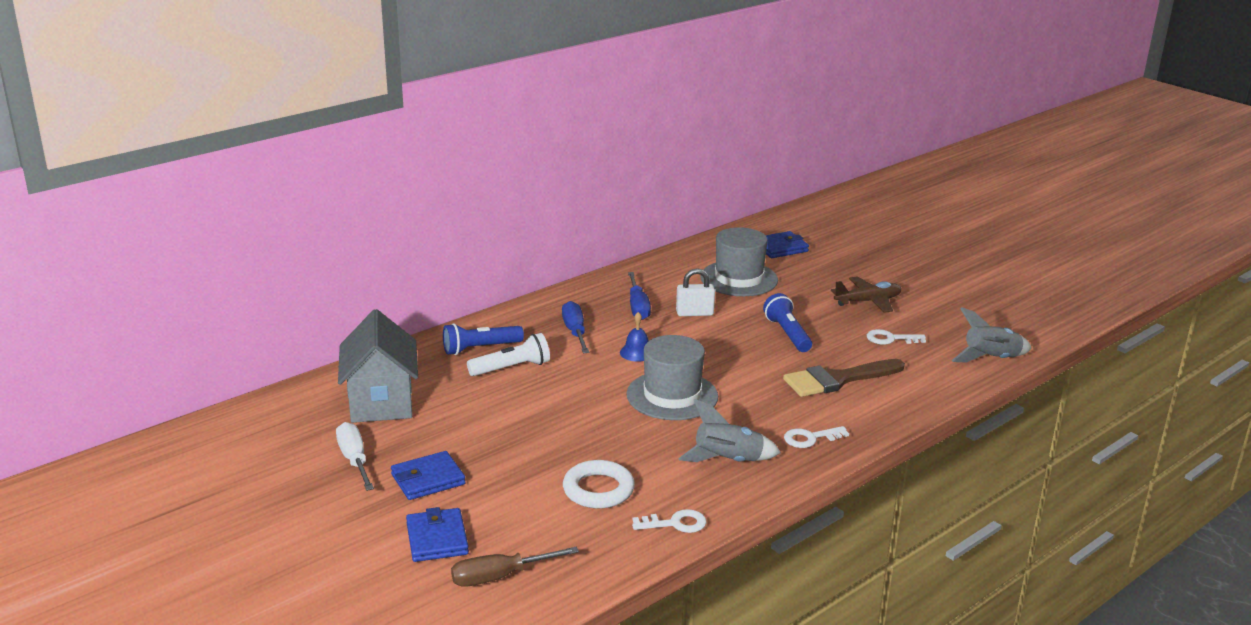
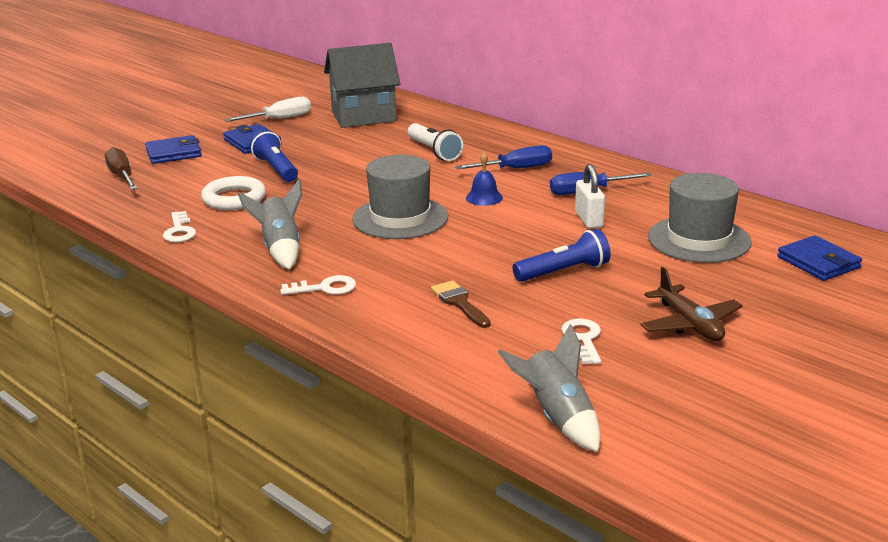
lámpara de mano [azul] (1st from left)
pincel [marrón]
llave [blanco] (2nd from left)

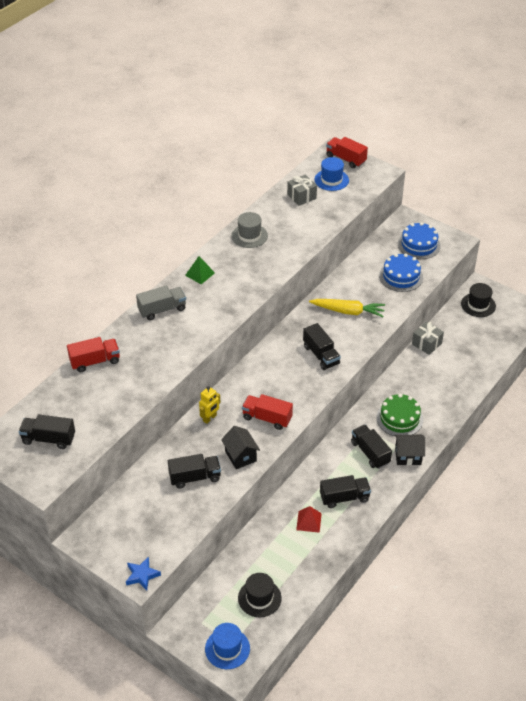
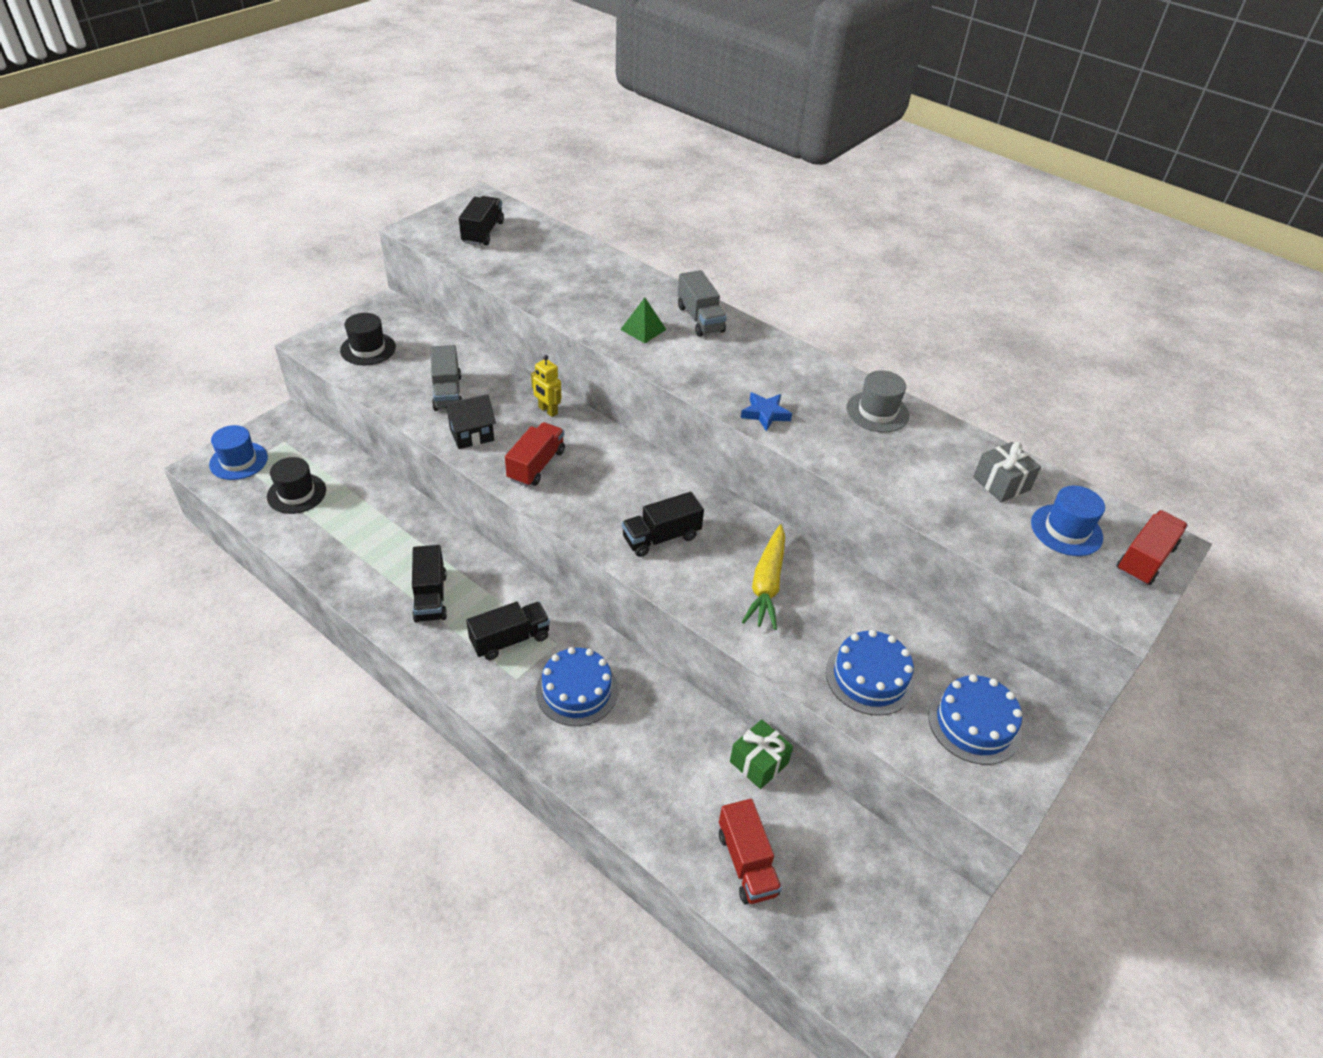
camión [rojo] (2nd from left)
estrella [azul]
camión [gris] (1st from left)
pirámide [verde]
pirámide [rojo]
tarta [azul] (1st from left)
casa [negro] (2nd from left in the first image)
regalo [verde]
sombrero [negro] (2nd from left)

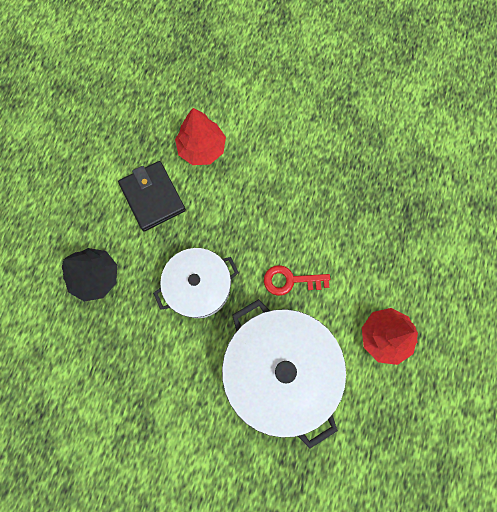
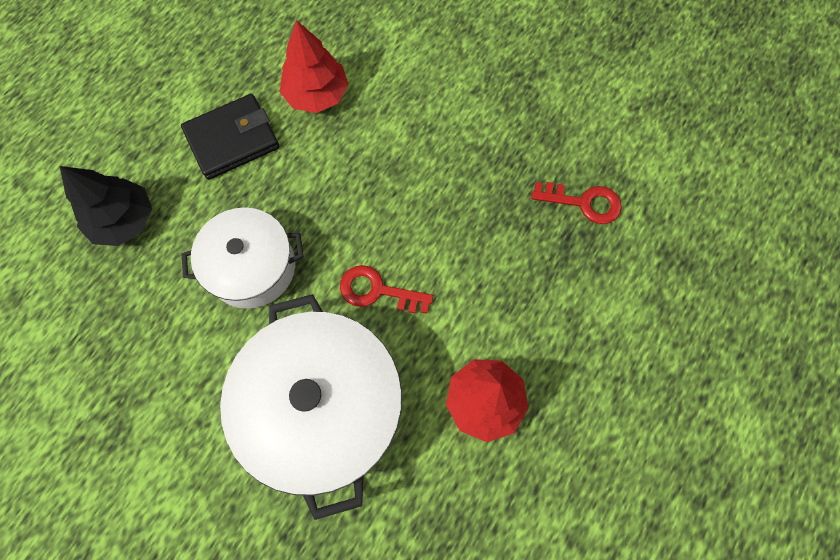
cartera [negro]
llave [rojo] (2nd from left)

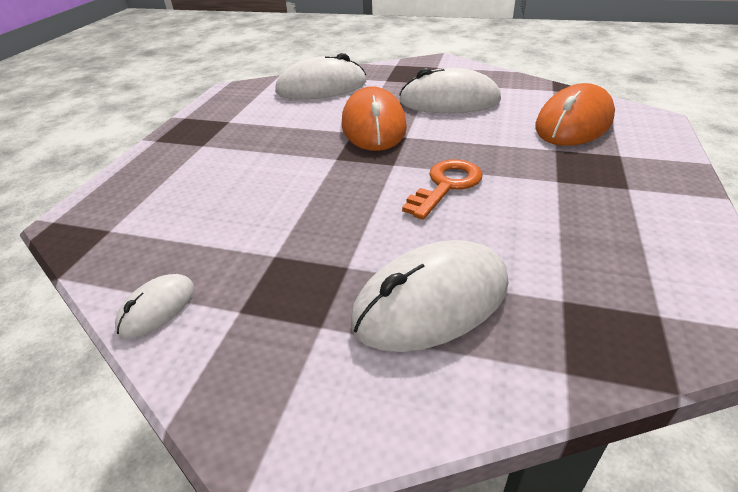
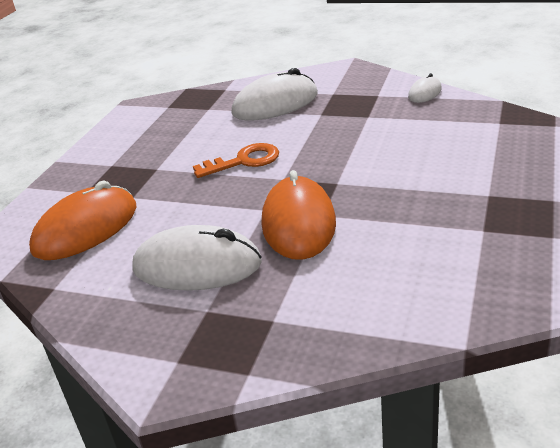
ratón [blanco] (2nd from left in the first image)
llave [naranja]

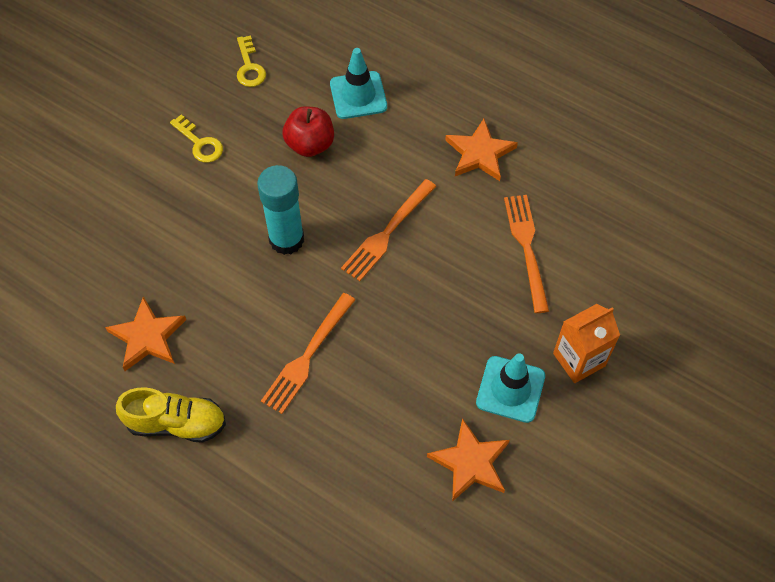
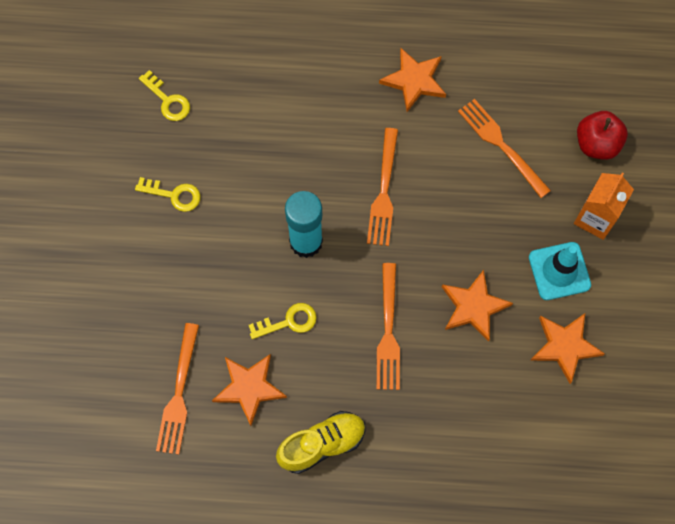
manzana [rojo]
cono de tráfico [turquesa] (1st from left in the first image)
tenedor [naranja] (1st from left)
llave [amarillo] (3rd from left)
estrella [naranja] (3rd from left)

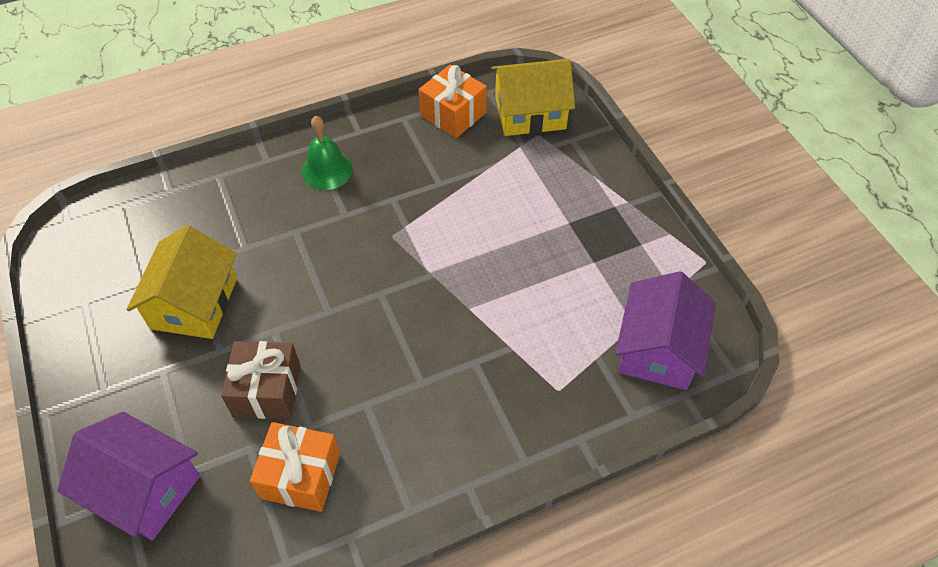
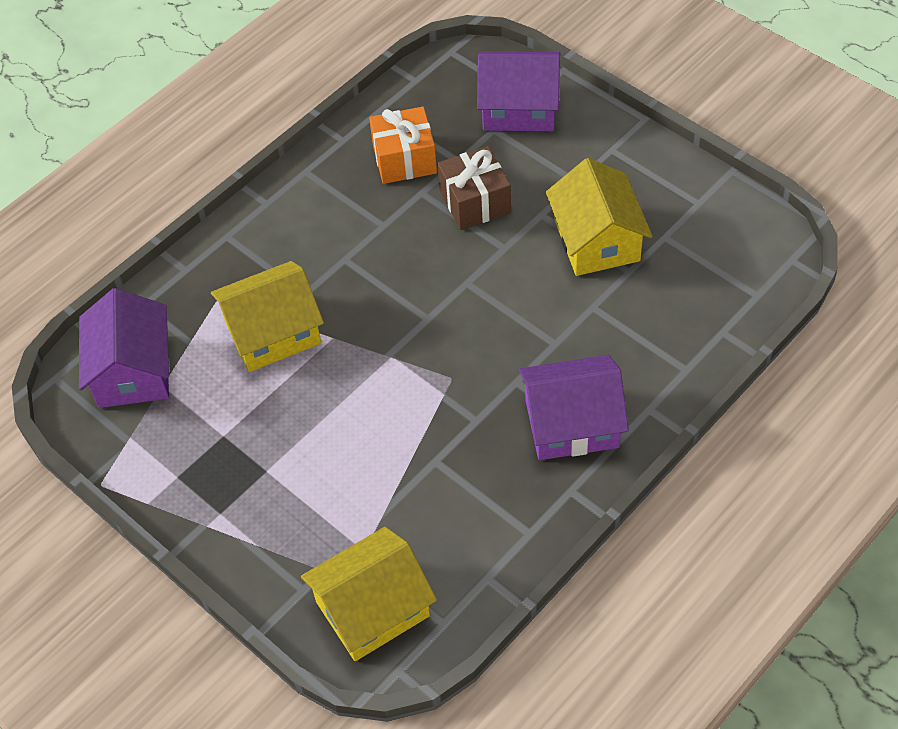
casa [morado] (3rd from left)
regalo [naranja] (2nd from left in the first image)
casa [amarillo] (1st from left)

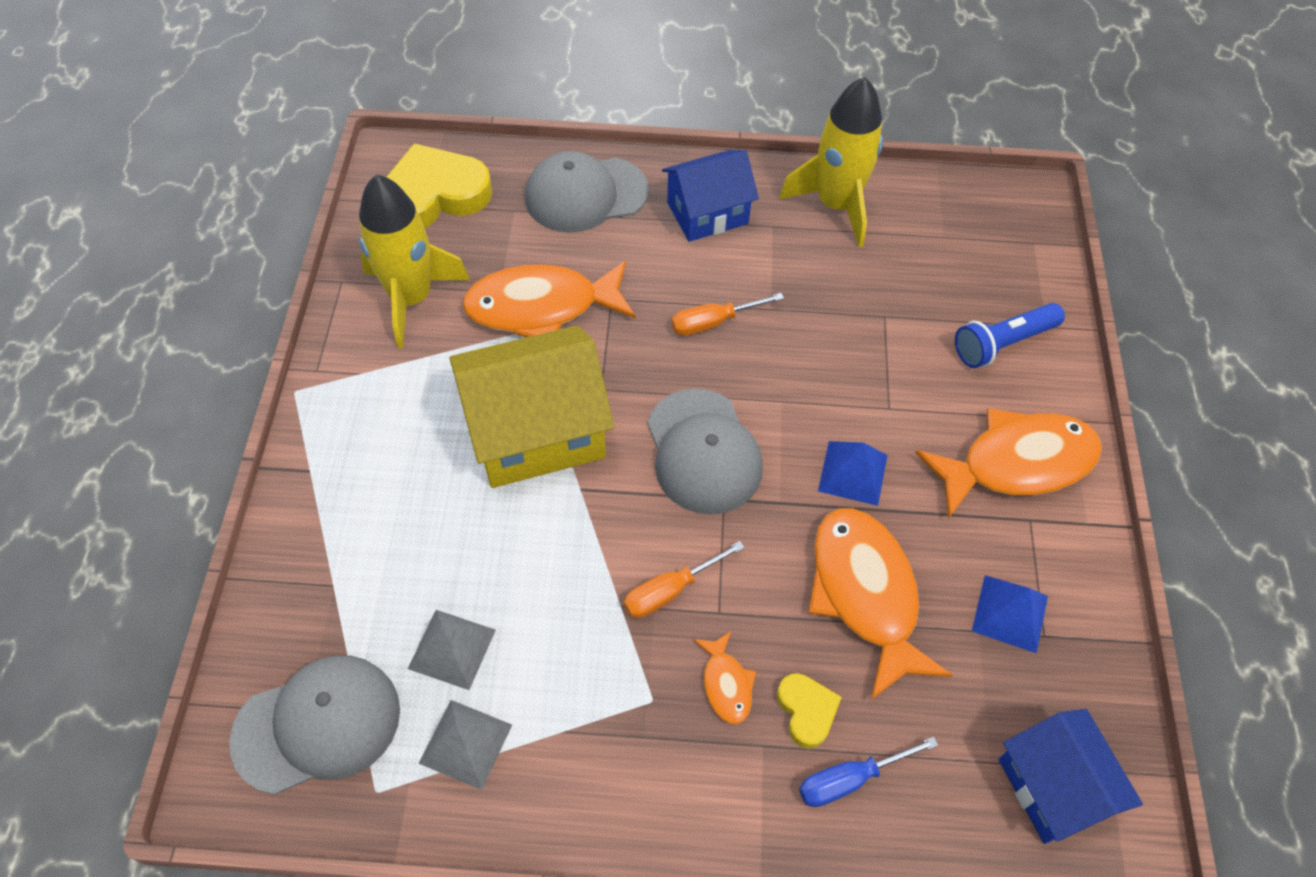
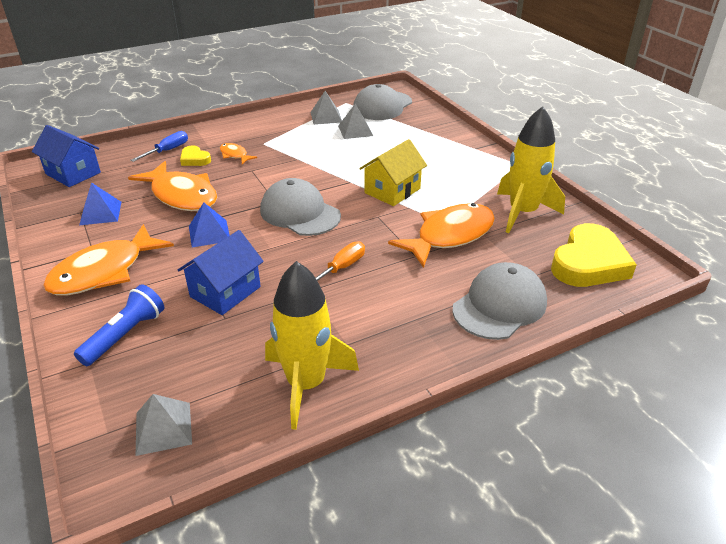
casa [amarillo]
destornillador [naranja] (1st from left in the first image)
casa [azul] (2nd from left)
pirámide [gris] (1st from left)

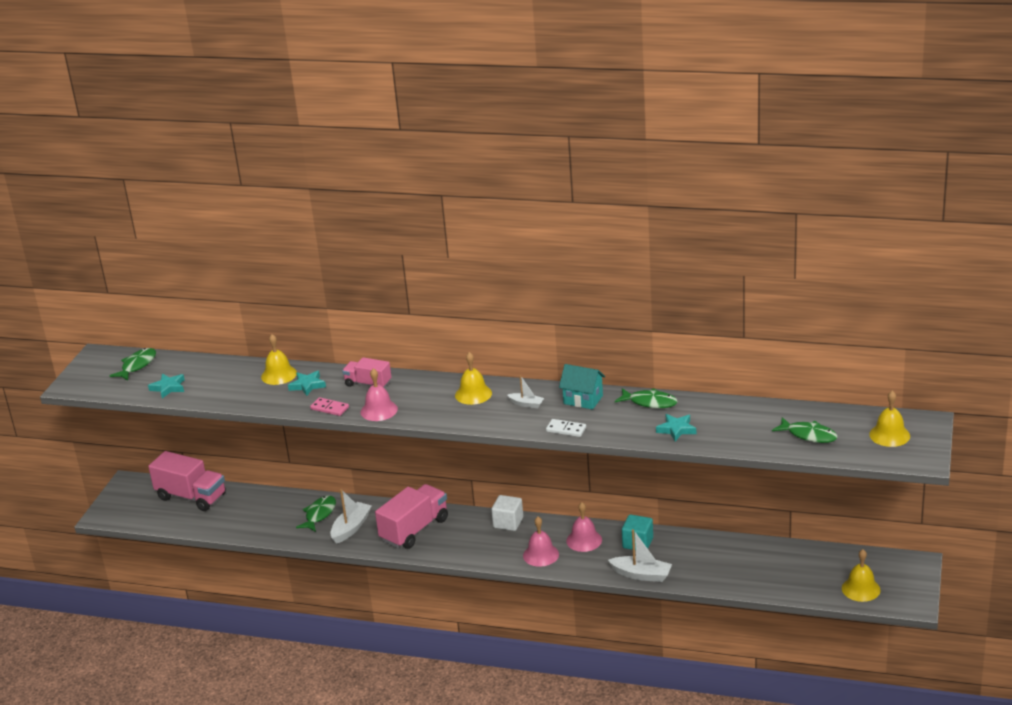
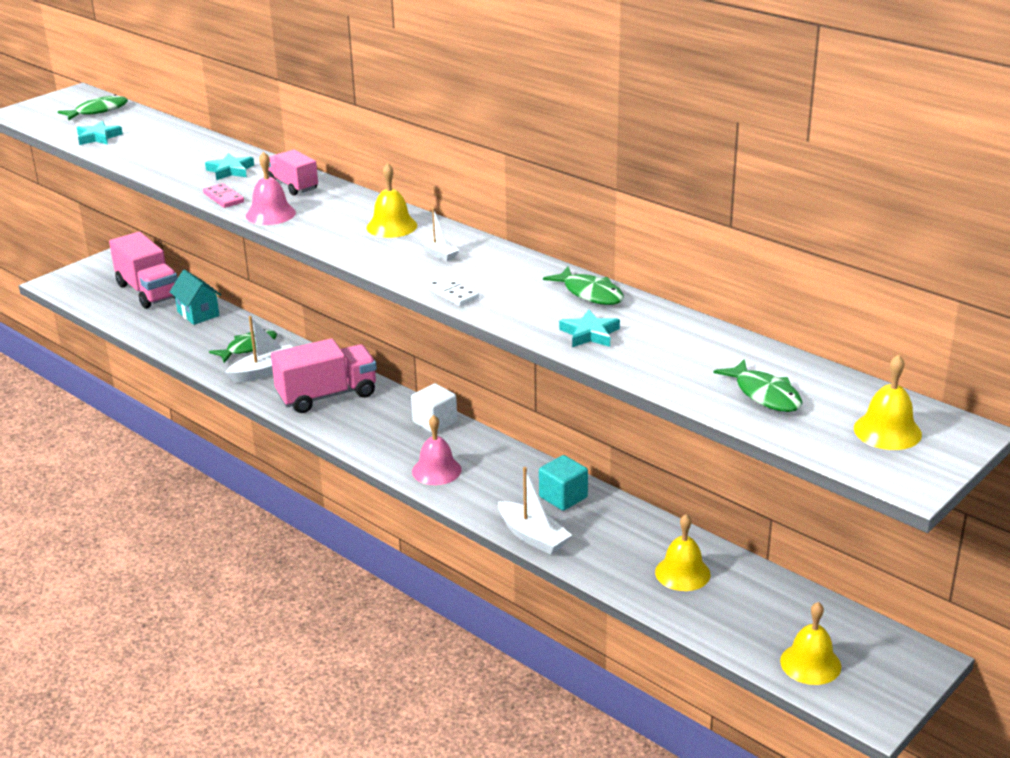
campana [amarillo] (2nd from left)
casa [turquesa]
campana [rosa] (3rd from left in the first image)

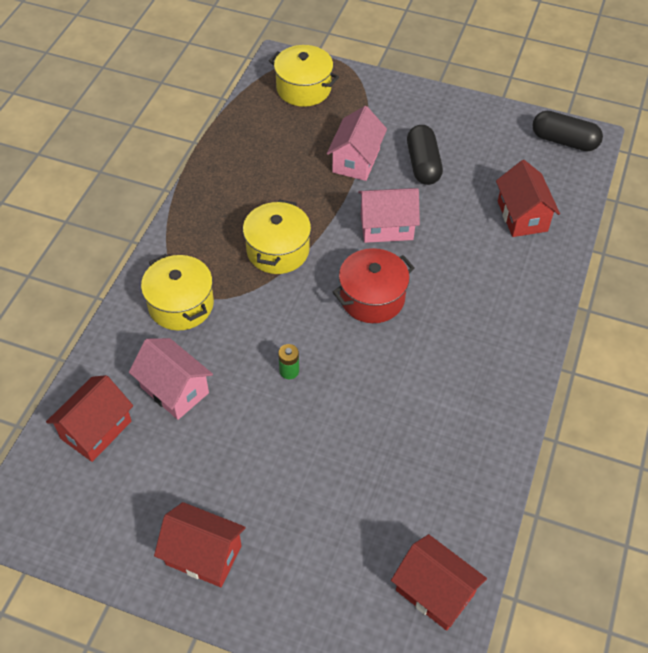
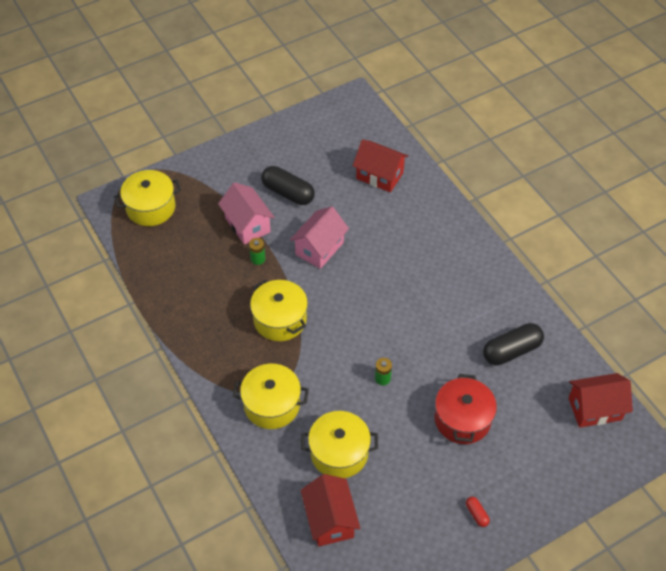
olla [amarillo] (4th from left)
cápsula [rojo]
olla [rojo]
cápsula [negro] (2nd from left)
pila [verde] (1st from left)

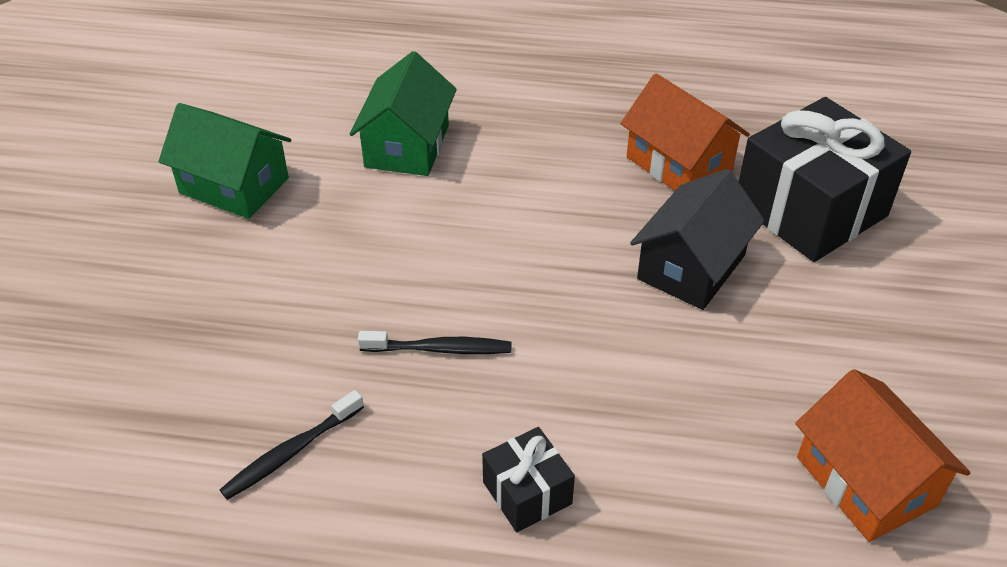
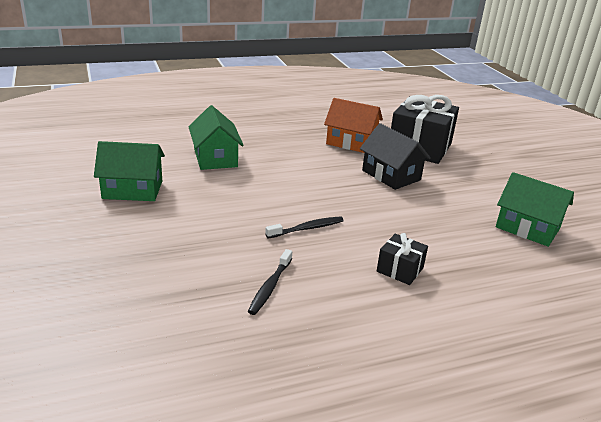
casa [negro]
casa [verde] (3rd from left)

